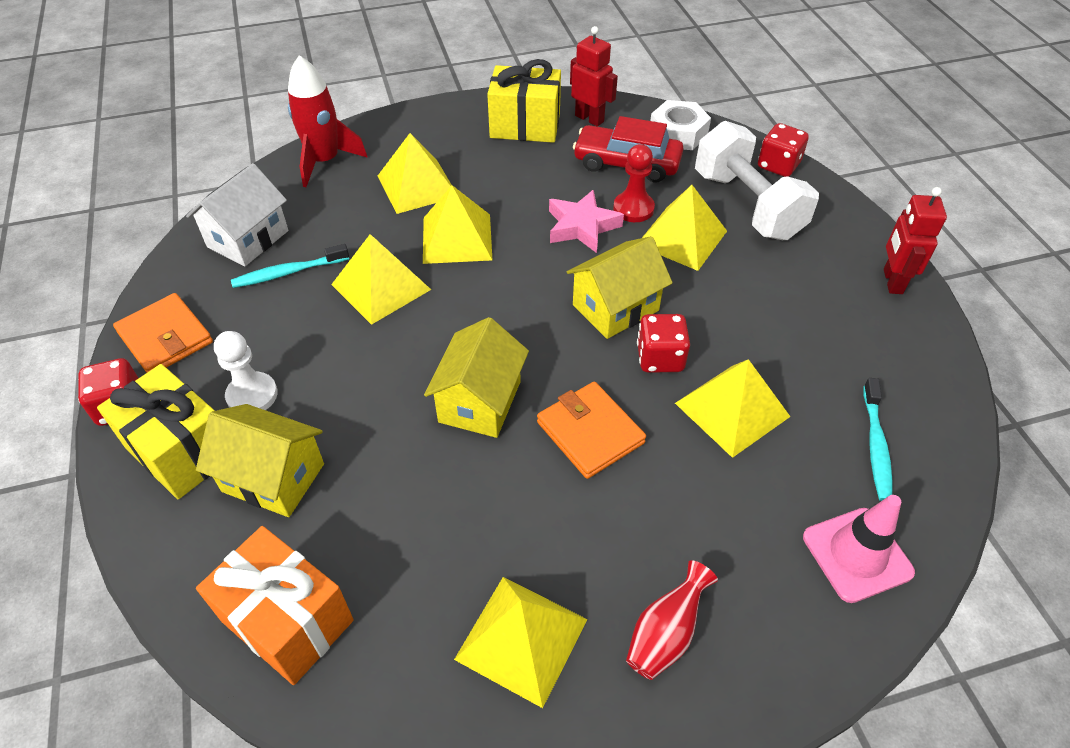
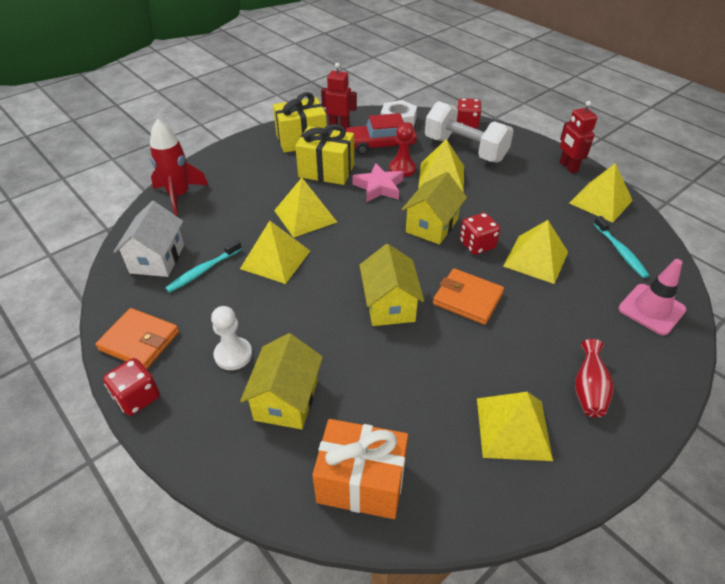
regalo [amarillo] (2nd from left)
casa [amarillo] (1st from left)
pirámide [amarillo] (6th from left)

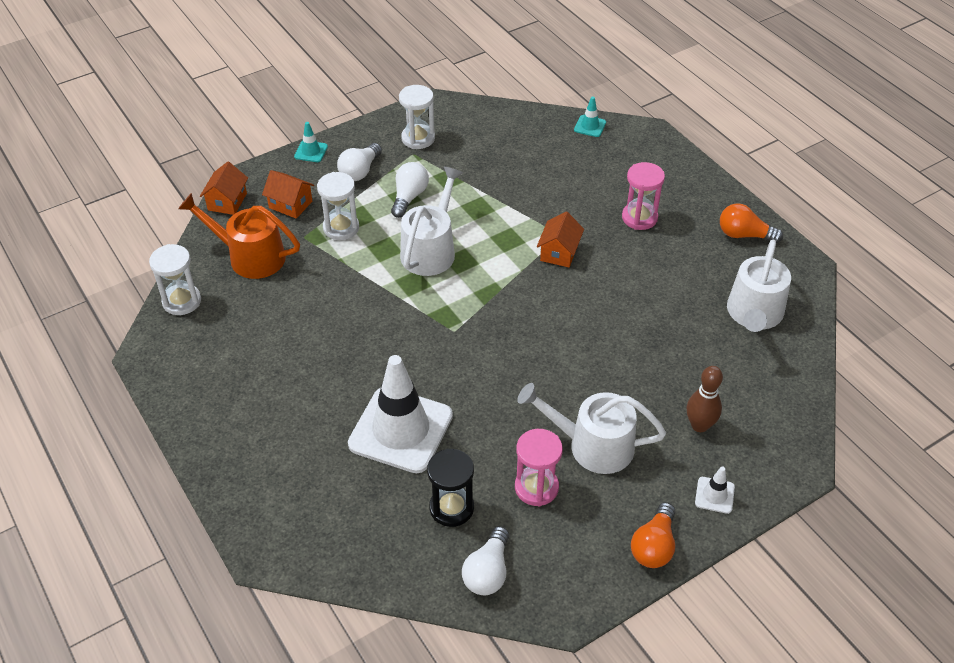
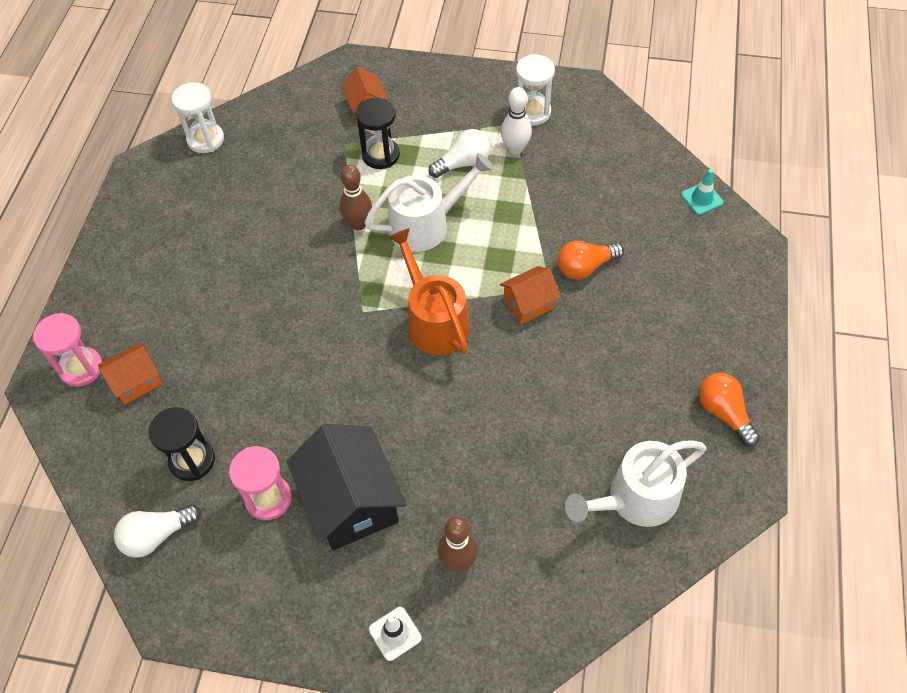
regadera [naranja]
casa [naranja] (1st from left)
cono de tráfico [turquesa] (1st from left in the first image)
reloj de arena [negro] (2nd from left)
bombilla [blanco] (1st from left in the first image)
cono de tráfico [blanco] (1st from left in the first image)
casa [negro]
reloj de arena [rosa] (1st from left)
bombilla [naranja] (1st from left)
bolo [marrón] (1st from left)
bolo [blanco]

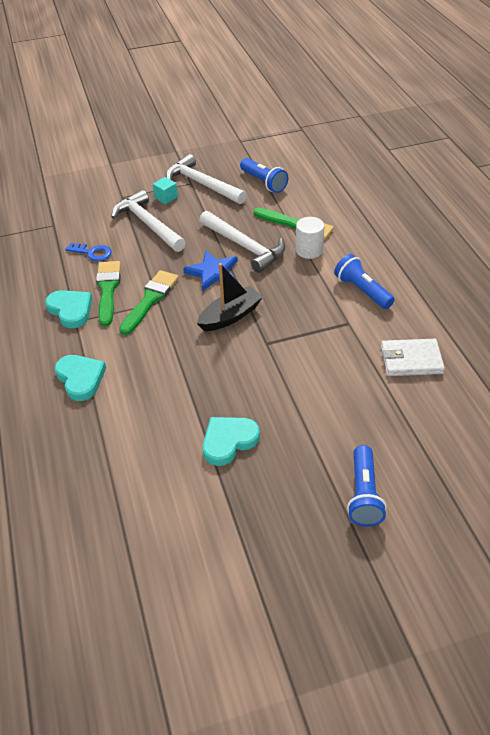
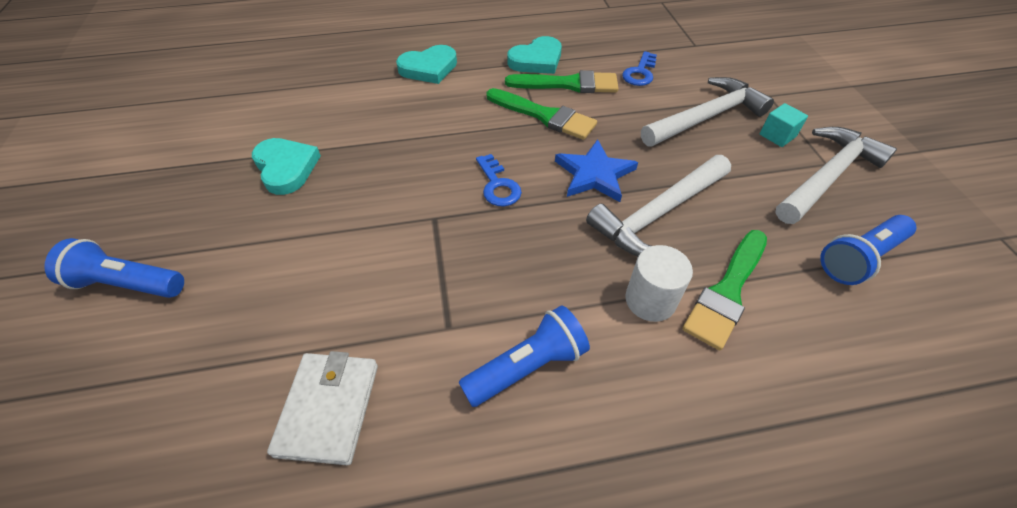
llave [azul] (1st from left)

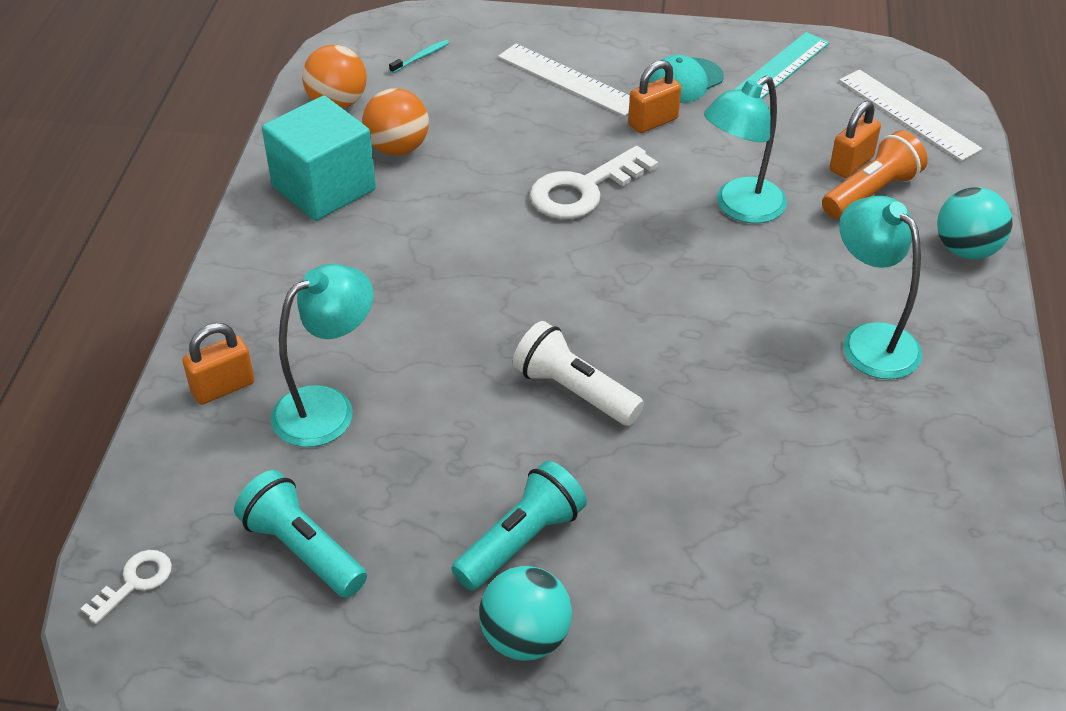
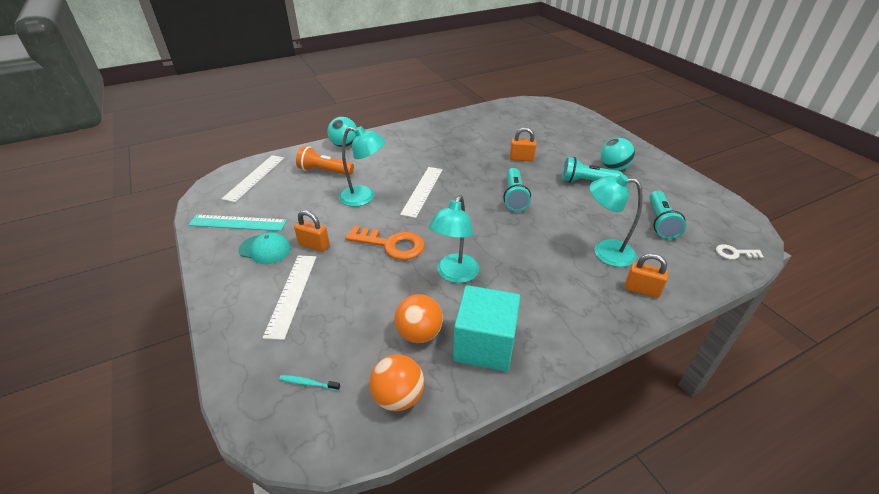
lámpara de mano [turquesa] (1st from left)
llave [naranja]
candado [naranja] (2nd from left)
lámpara [turquesa] (2nd from left)
regla [blanco] (3rd from left)

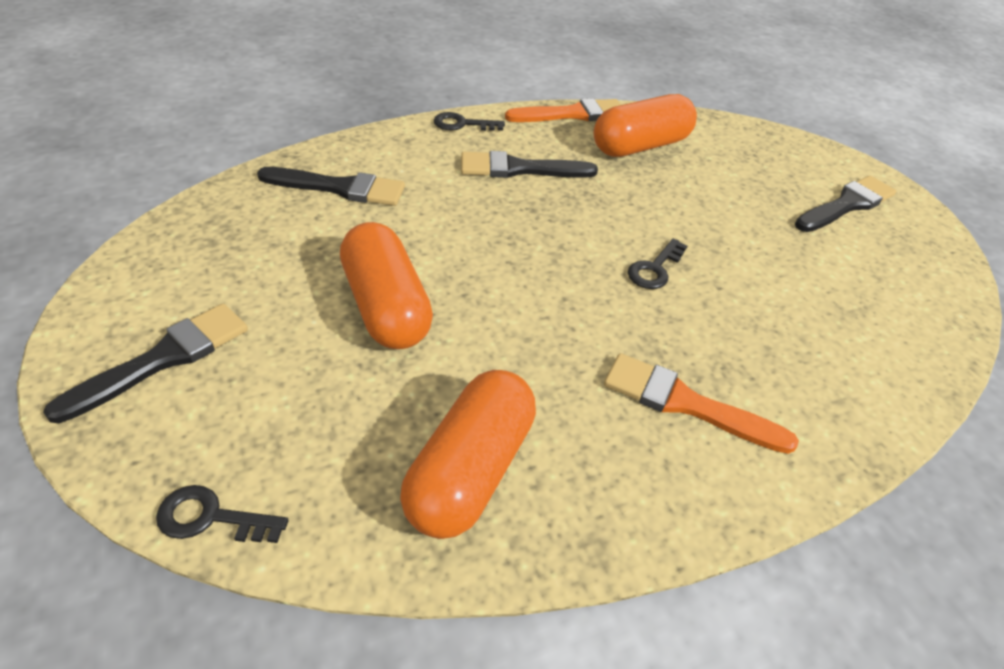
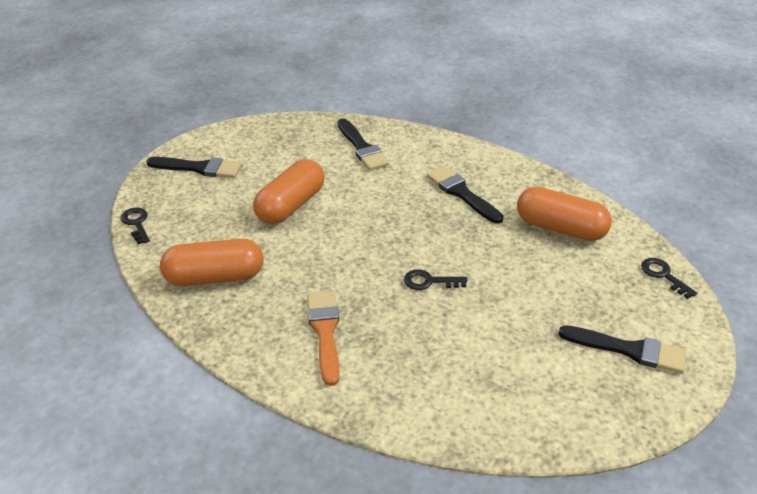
llave [negro] (3rd from left)
pincel [naranja] (1st from left in the first image)

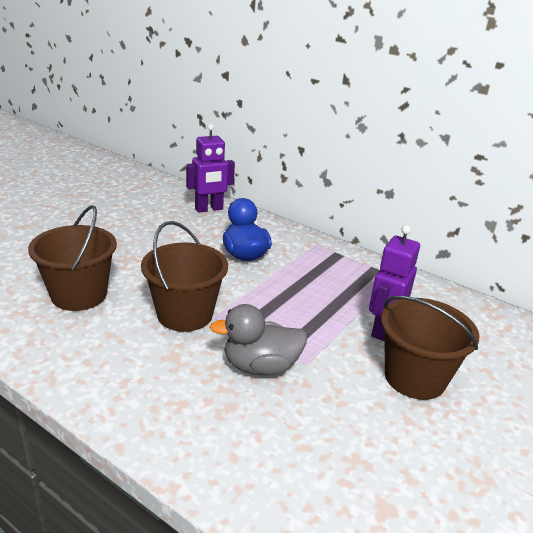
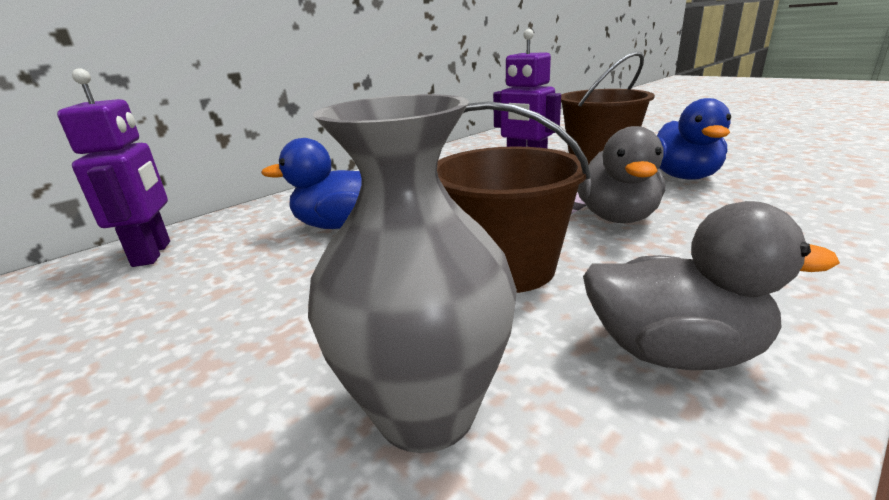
florero [gris]
pato [gris] (2nd from left)
pato [azul] (2nd from left)

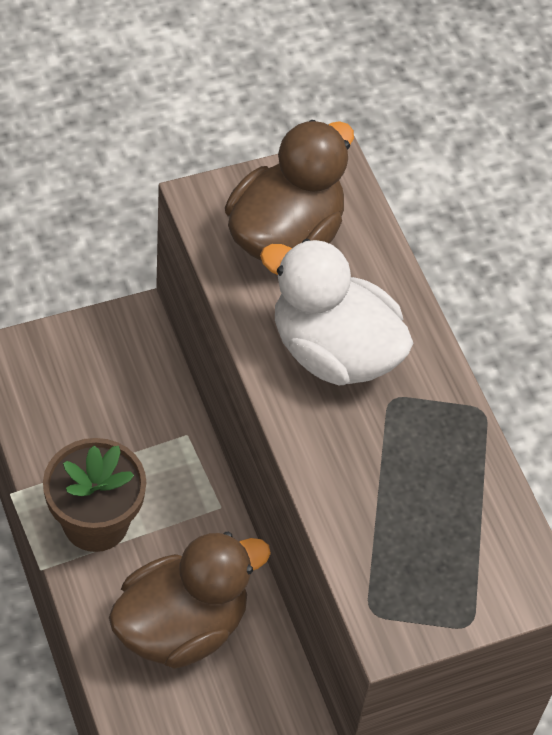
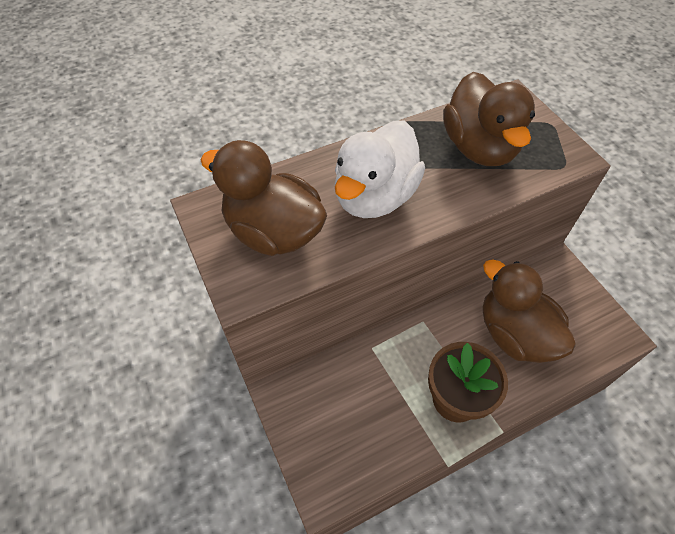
pato [marrón] (2nd from left)

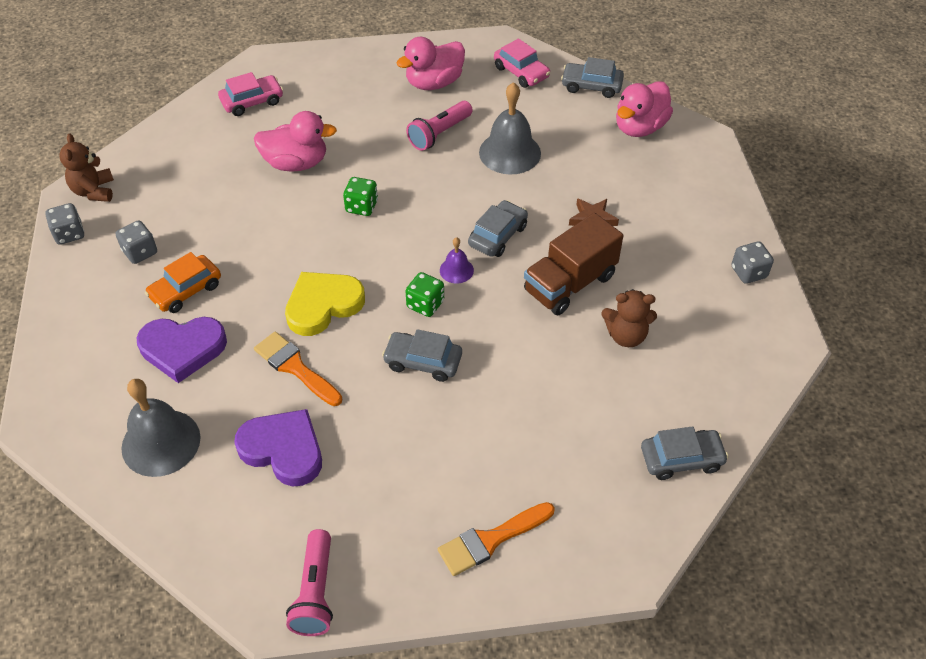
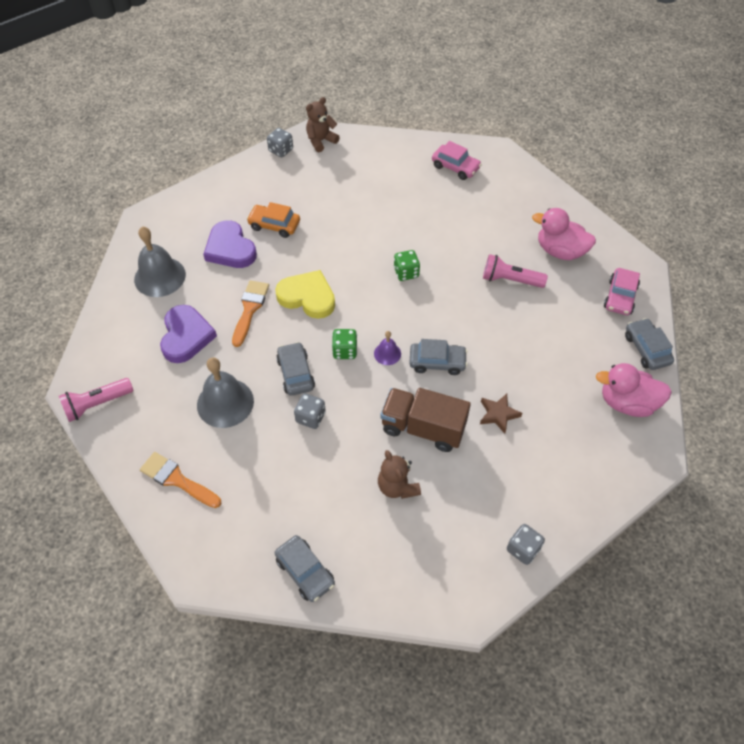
dado [gris] (2nd from left)
pato [rosa] (1st from left in the first image)
campana [gris] (2nd from left)

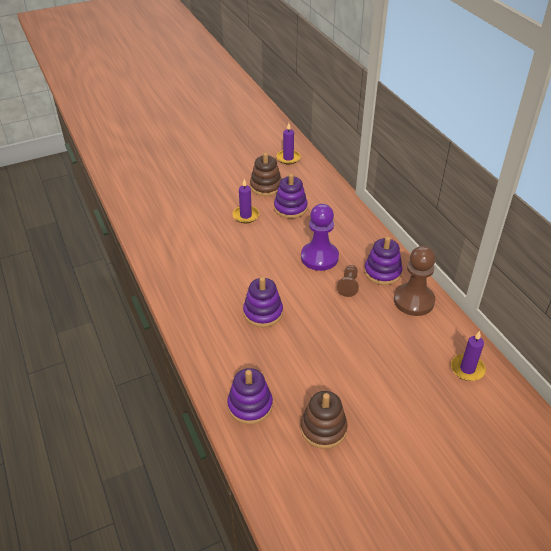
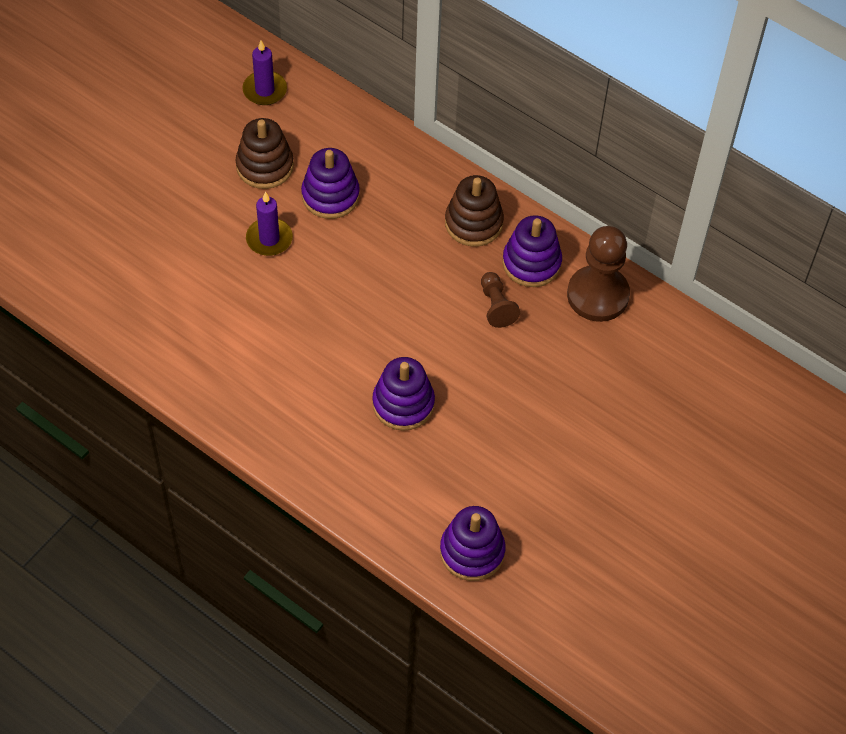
juguete apilable [marrón] (2nd from left)
peón [morado]
vela [morado] (3rd from left in the first image)

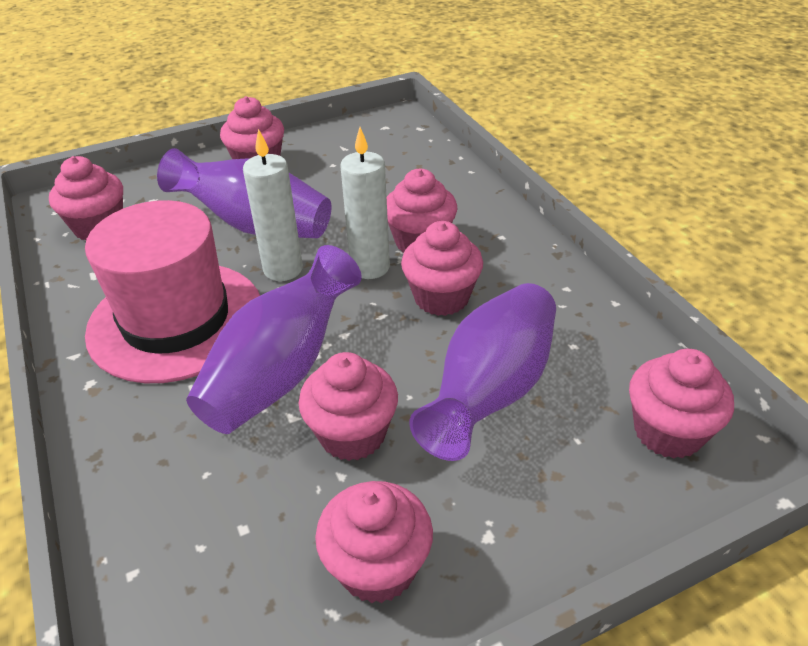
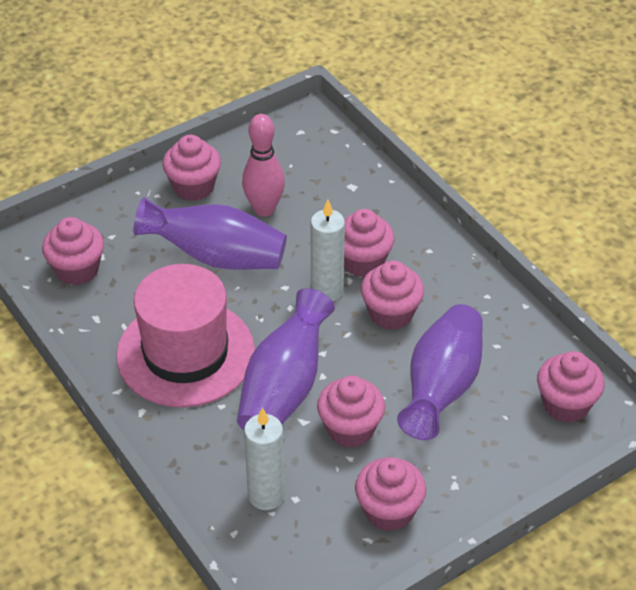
vela [blanco] (1st from left)
bolo [rosa]

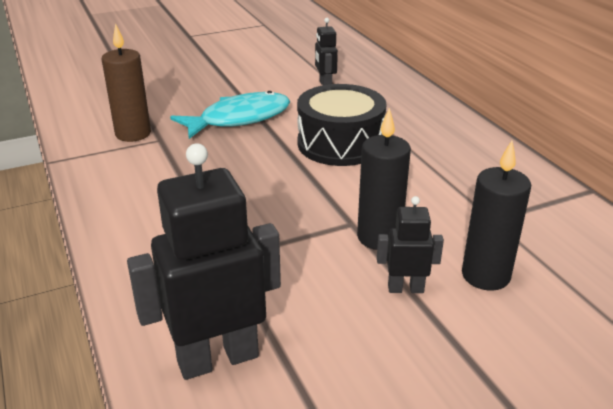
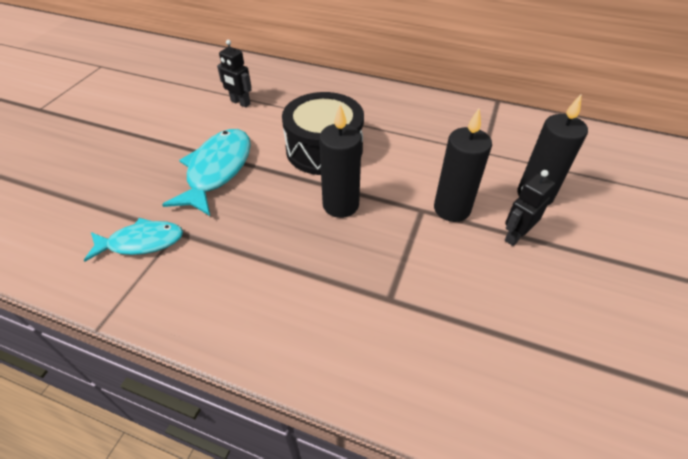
pez [turquesa] (1st from left)
robot [negro] (1st from left in the first image)
vela [negro] (1st from left)

